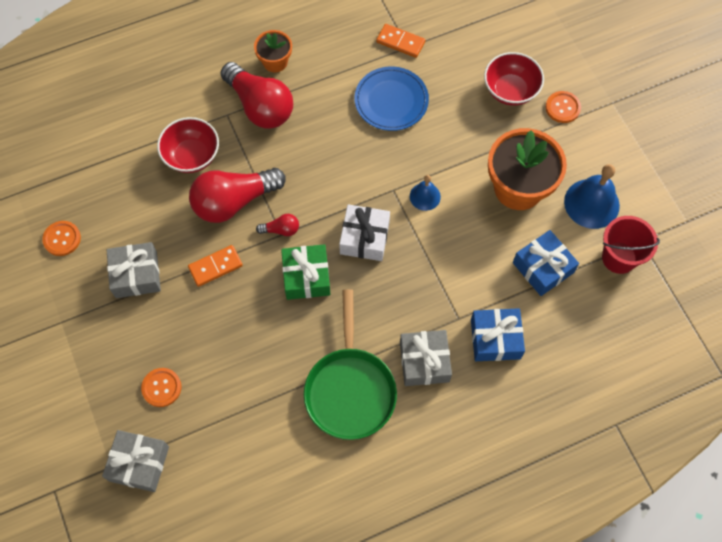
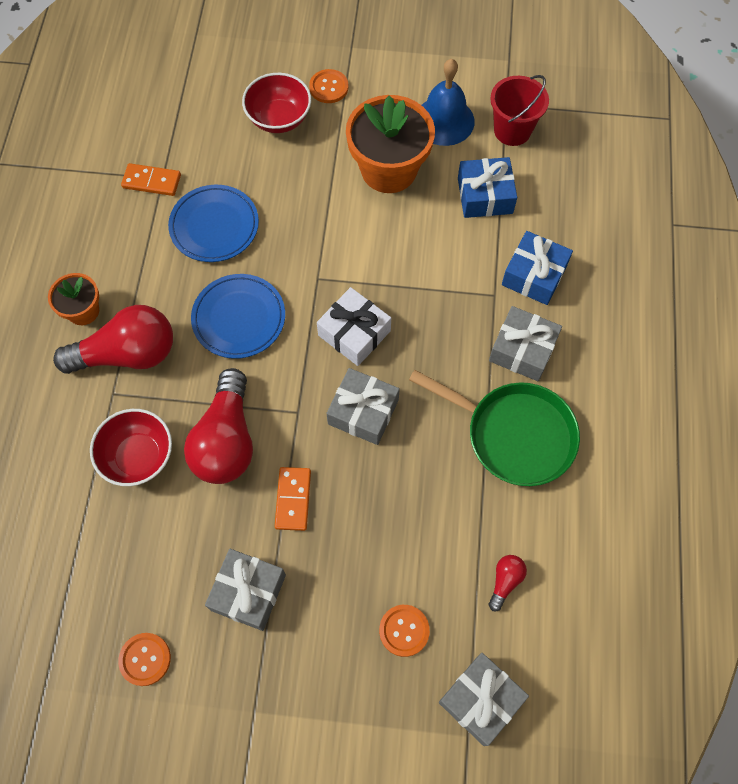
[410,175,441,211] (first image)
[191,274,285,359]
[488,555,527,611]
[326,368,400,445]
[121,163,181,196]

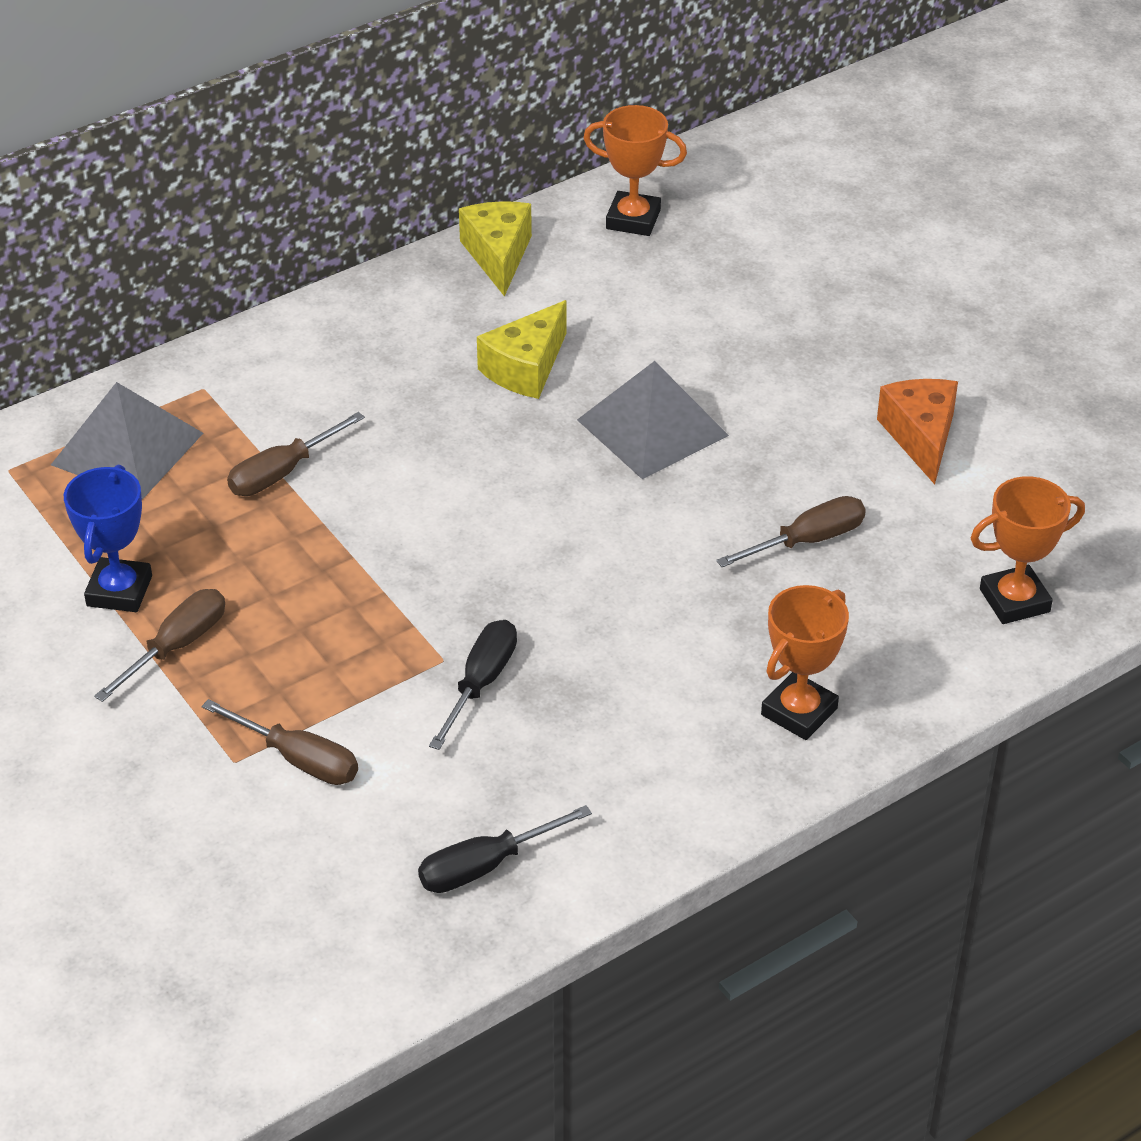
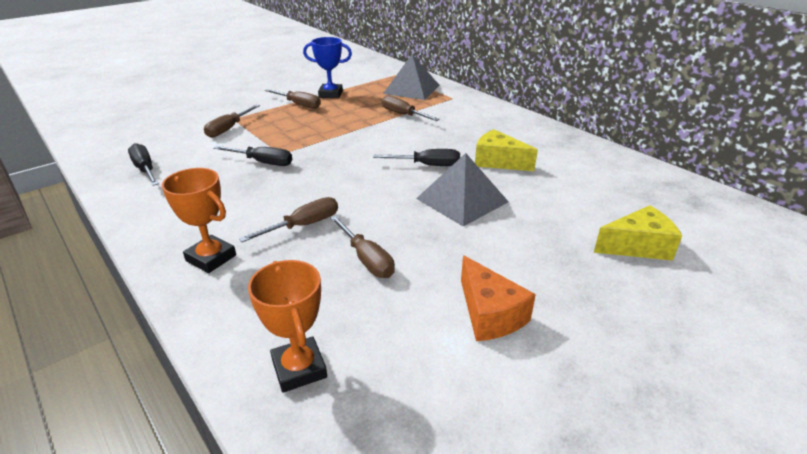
[583,105,687,236] (first image)
[239,197,338,242]
[373,149,460,166]
[594,205,682,261]
[461,255,536,341]

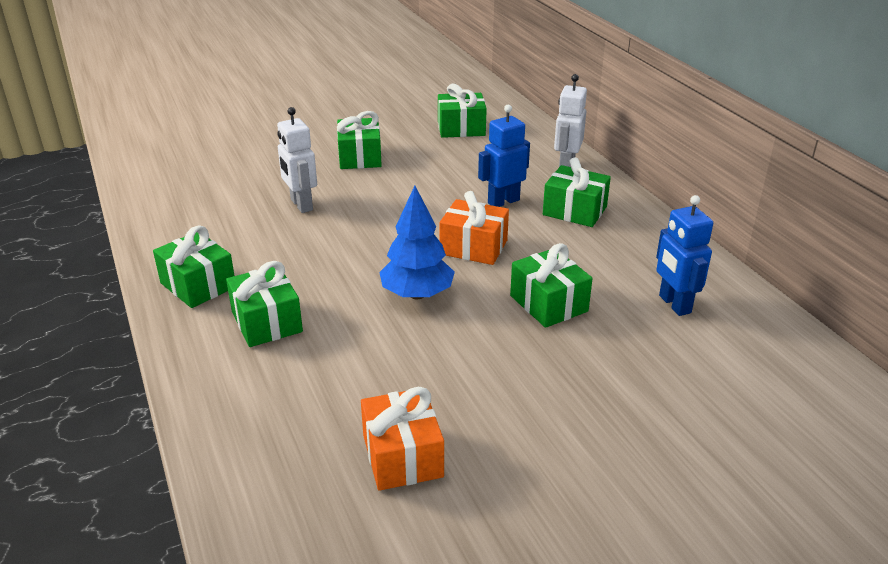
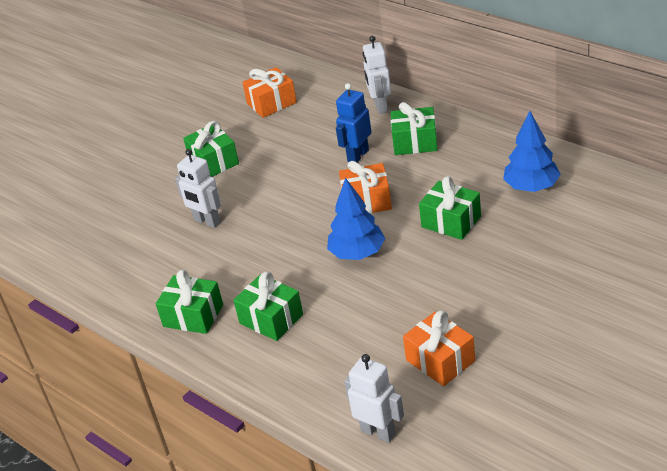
[344,354,404,443]
[503,111,561,192]
[242,67,297,118]

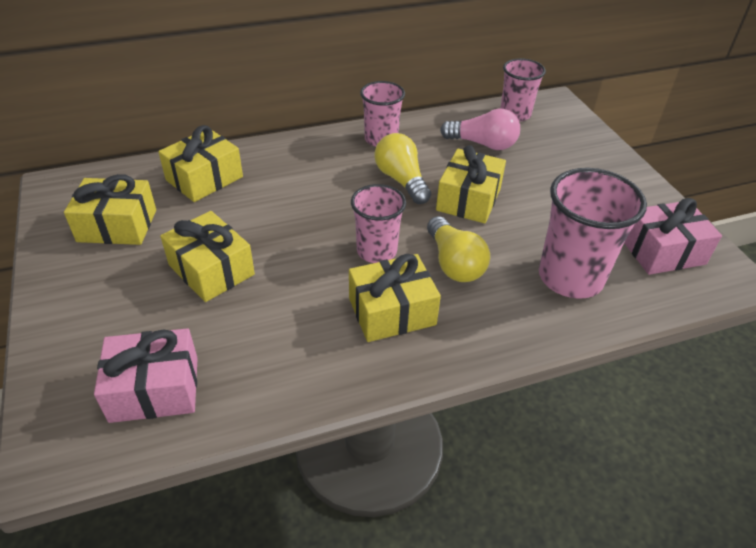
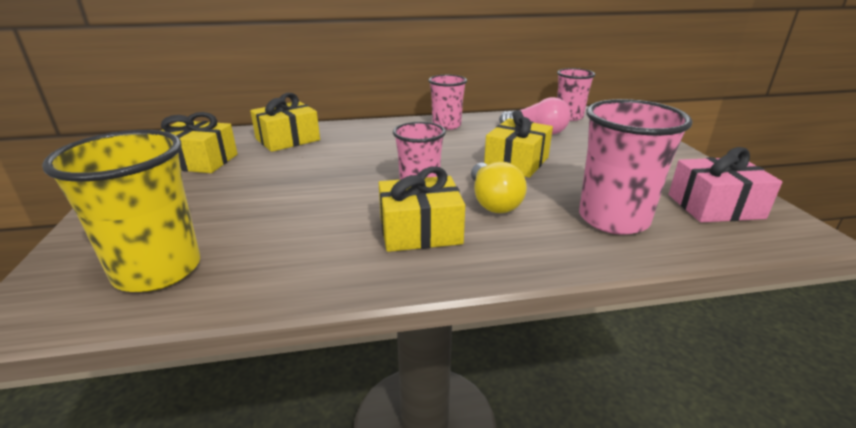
[160,211,255,302] (first image)
[374,133,431,204] (first image)
[42,130,200,292]

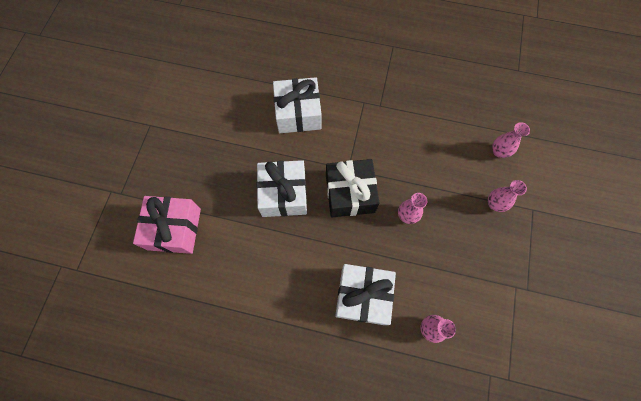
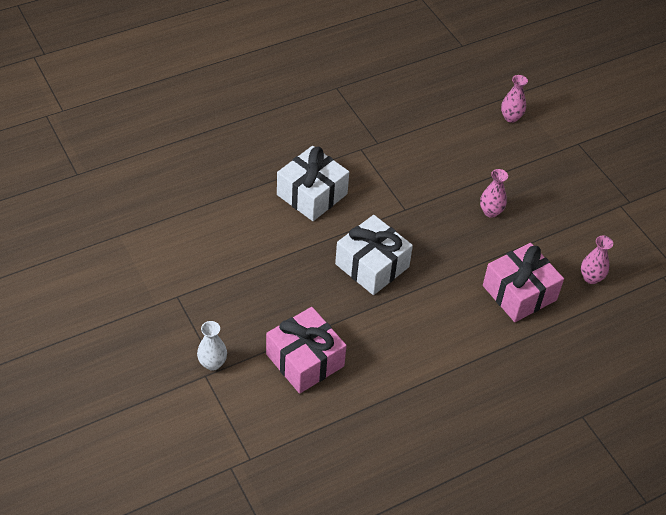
[326,159,380,217] (first image)
[488,180,527,212] (first image)
[197,321,227,371]
[483,243,564,322]

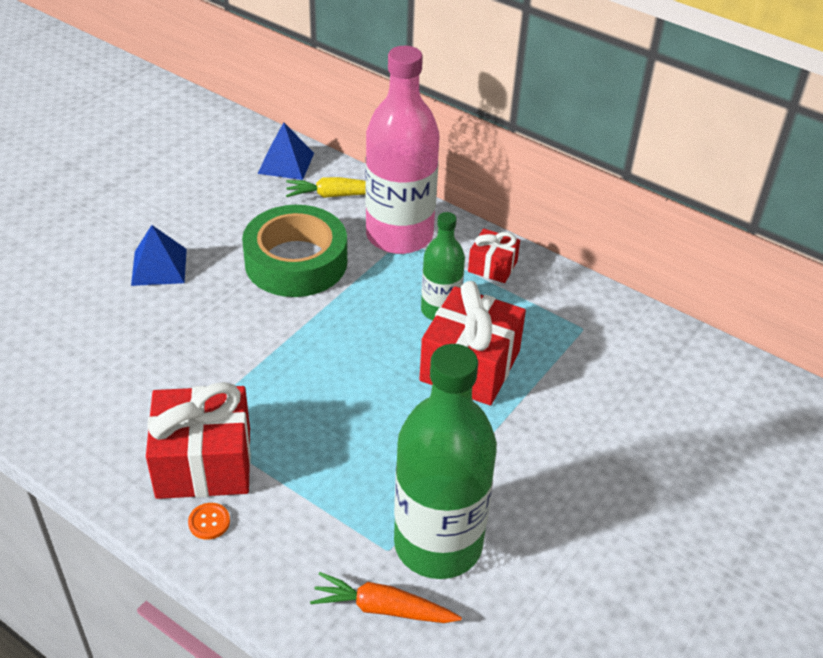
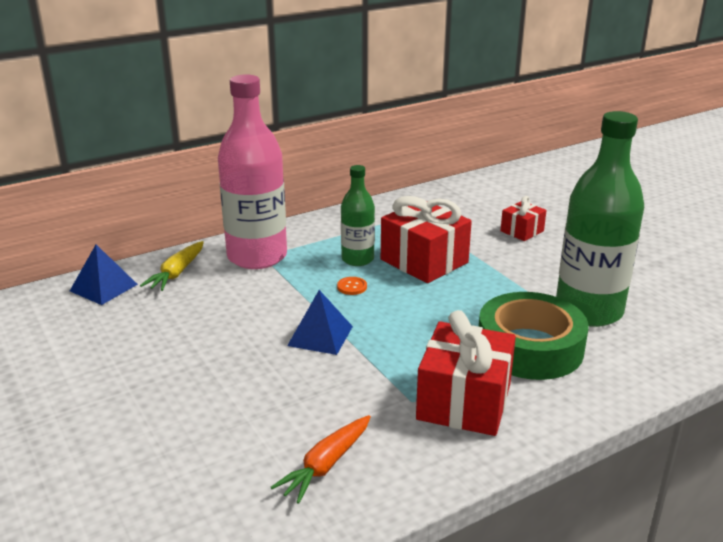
[287,290,353,355]
[337,277,367,295]
[479,292,588,380]
[271,415,371,504]
[500,196,547,241]

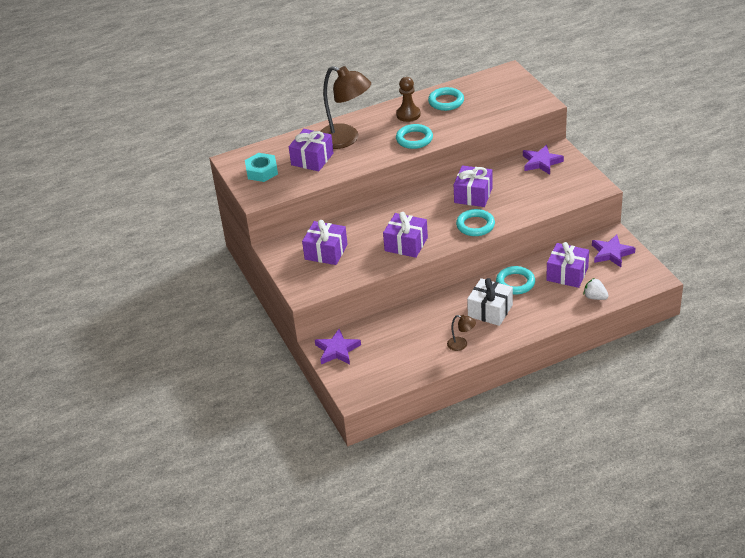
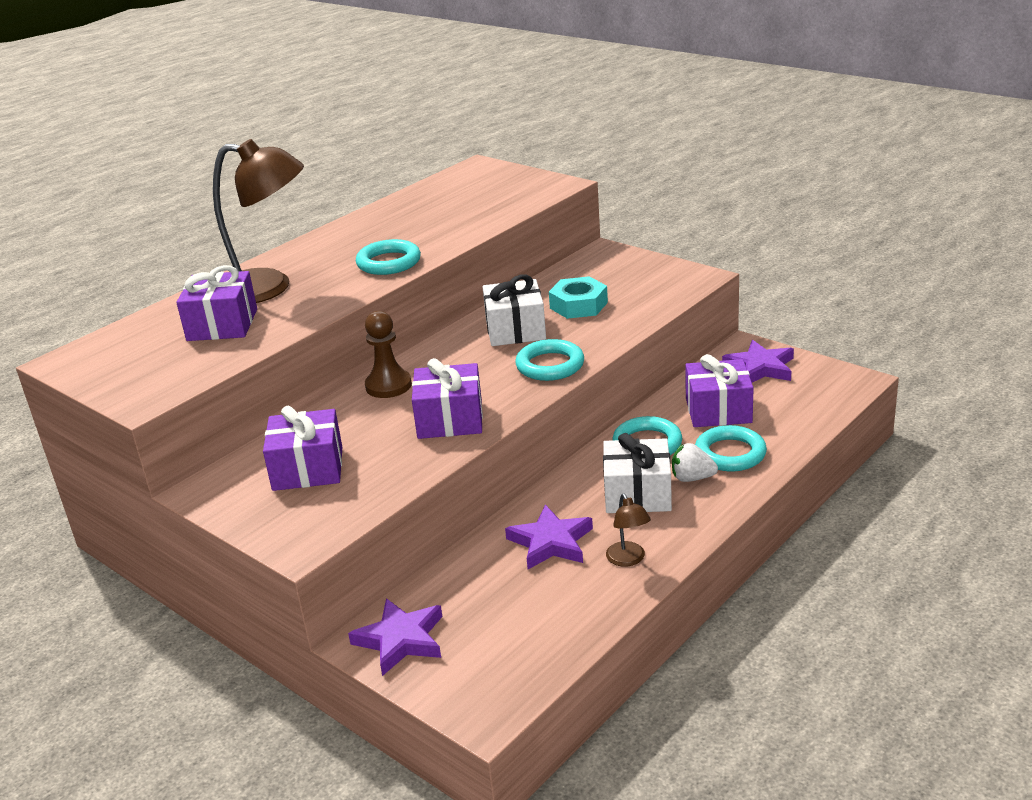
[549,276,608,319]
[365,311,412,398]
[695,425,767,471]
[505,505,593,569]
[672,443,718,482]
[482,274,546,346]
[606,494,651,567]

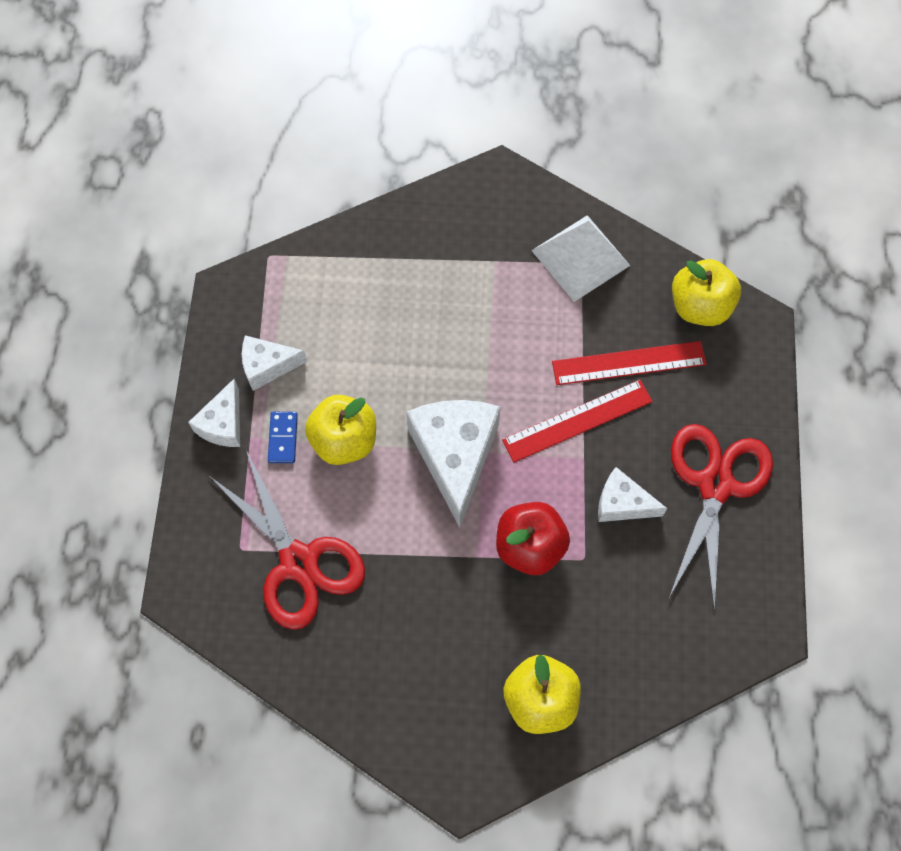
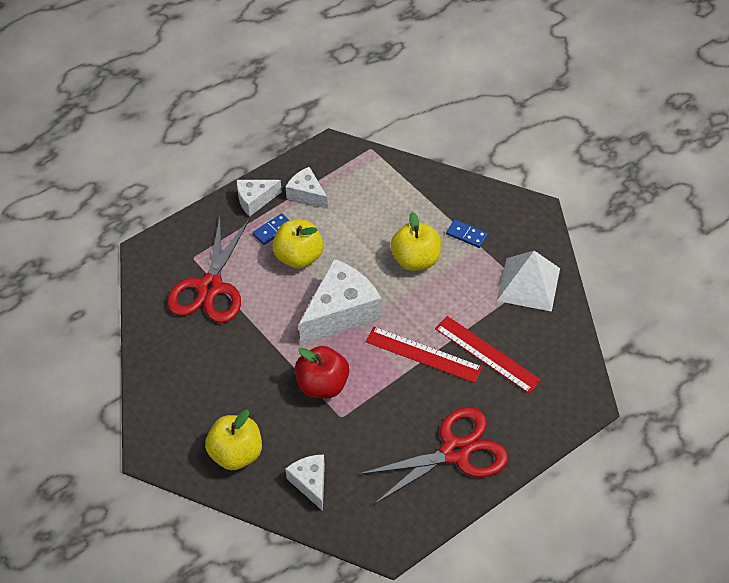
[446,220,488,248]
[285,454,325,511]
[390,212,441,271]

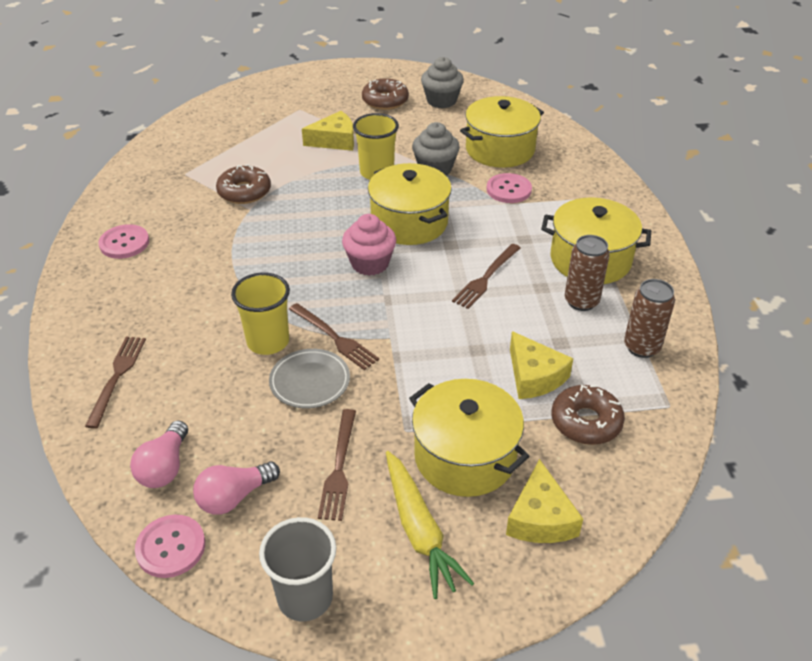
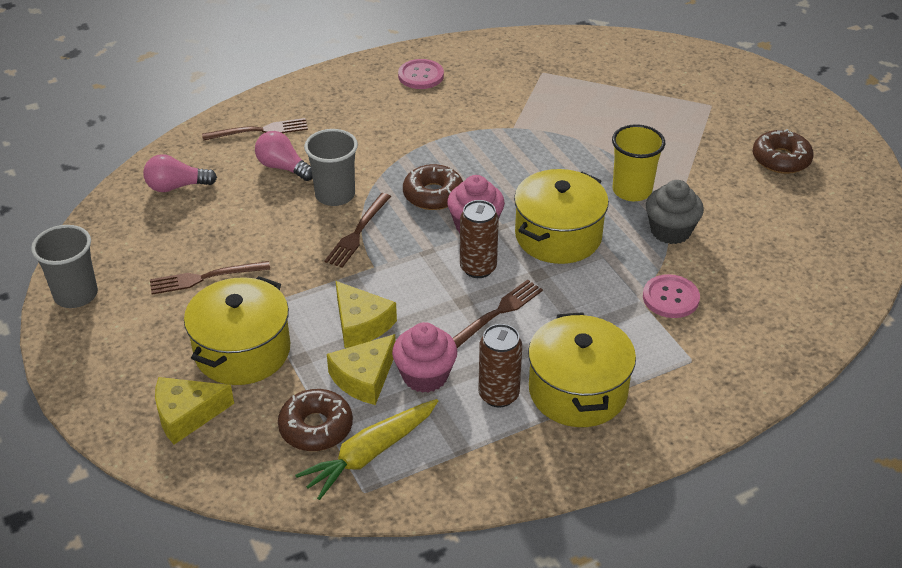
[135,515,205,578] (first image)
[269,349,350,409] (first image)
[421,57,464,108] (first image)
[460,96,544,168] (first image)
[392,322,457,393]
[255,131,313,181]
[403,164,463,210]
[336,281,397,348]
[295,399,438,500]
[460,200,499,278]
[304,129,358,206]
[453,280,543,348]

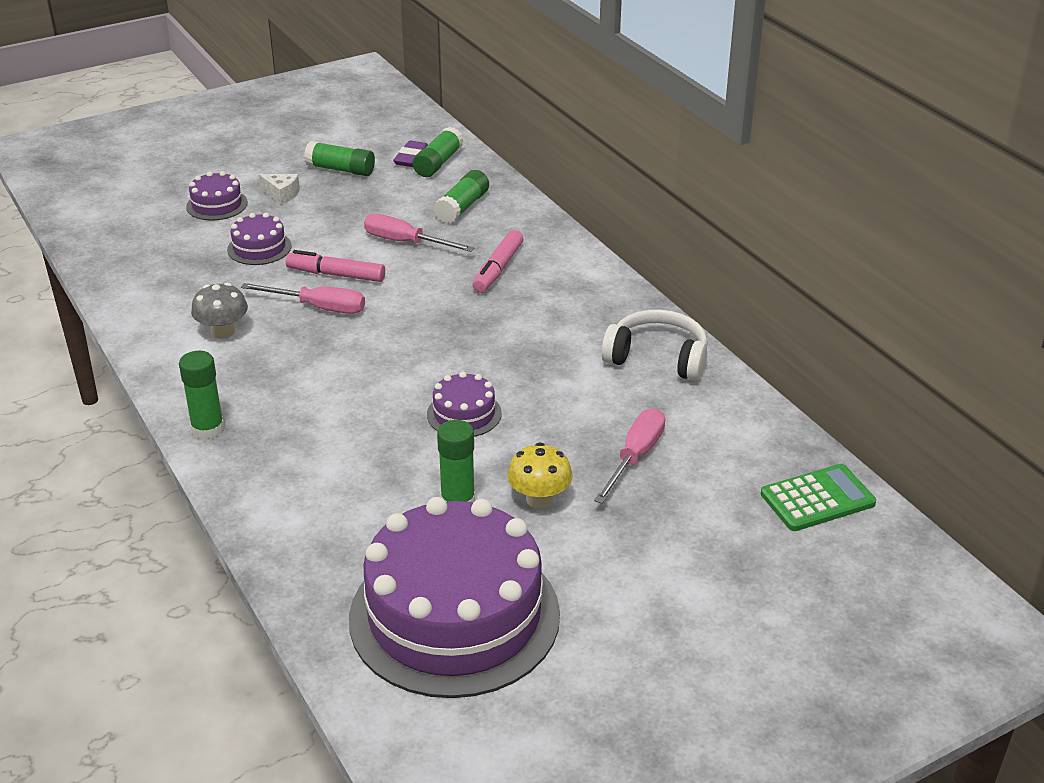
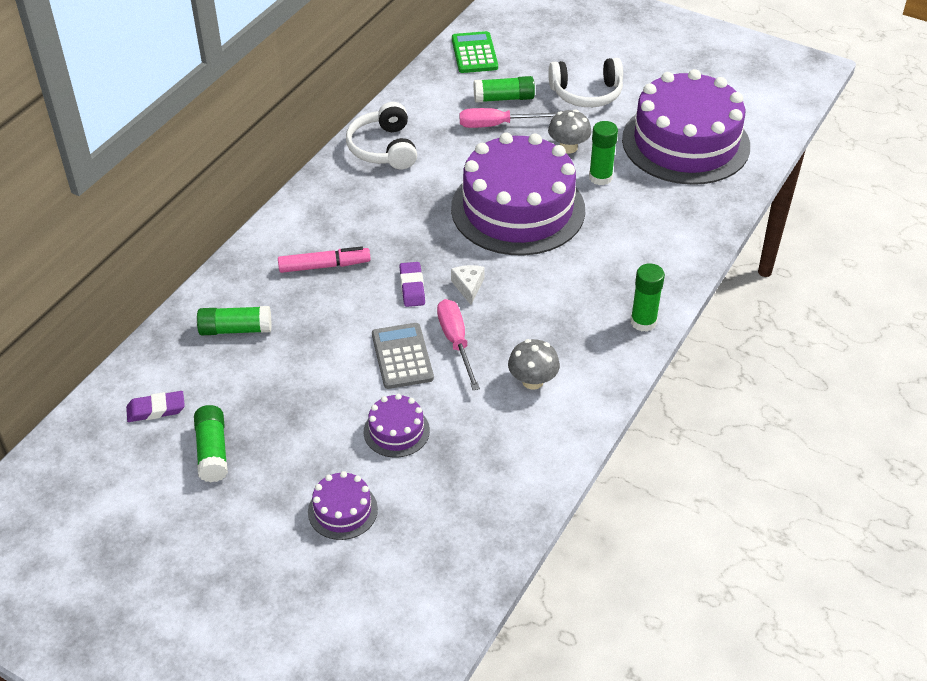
[364,214,475,252] (first image)
[400,262,425,307]
[548,58,623,107]
[451,265,485,305]
[474,76,535,103]
[372,323,434,389]
[548,109,591,154]
[452,31,498,73]
[451,133,585,255]

